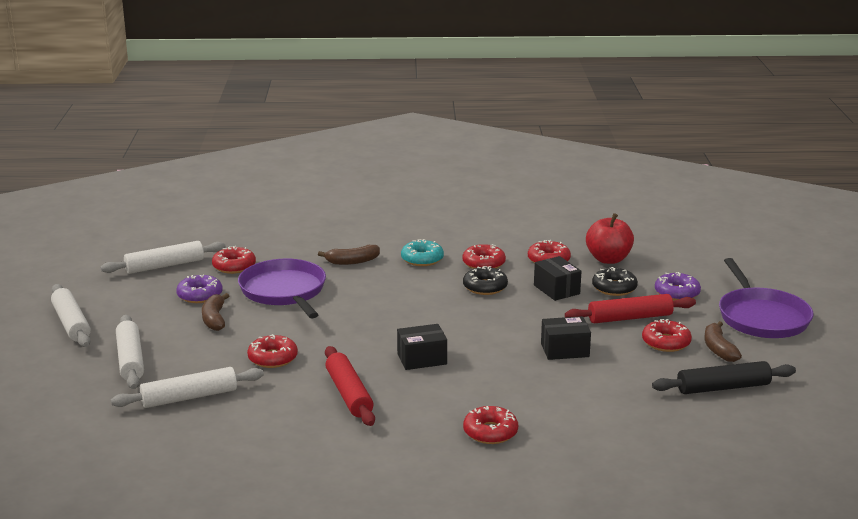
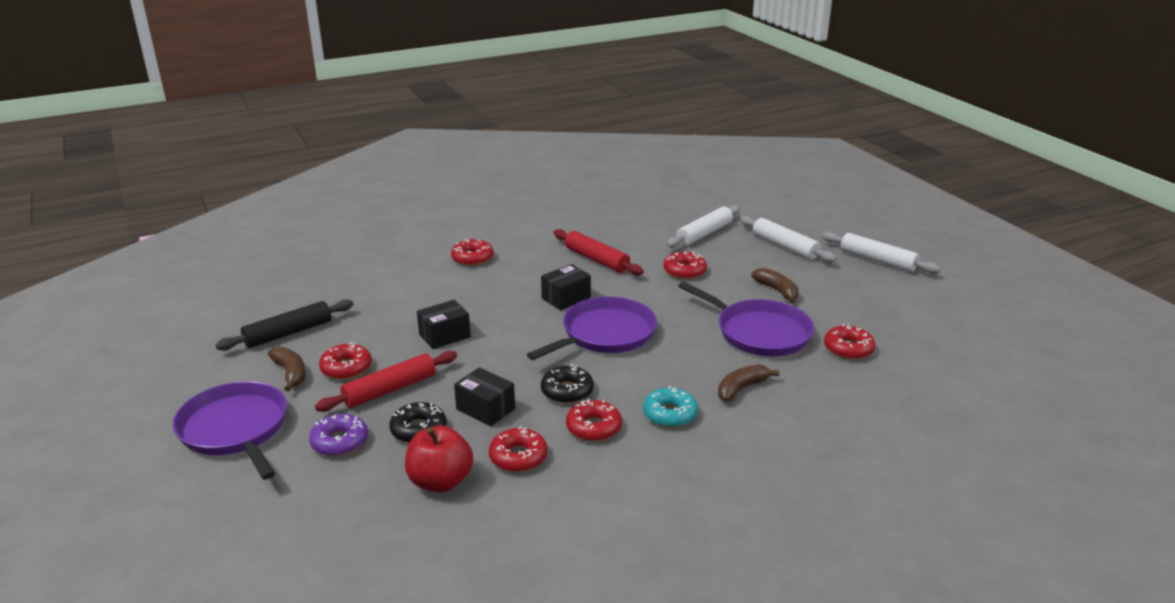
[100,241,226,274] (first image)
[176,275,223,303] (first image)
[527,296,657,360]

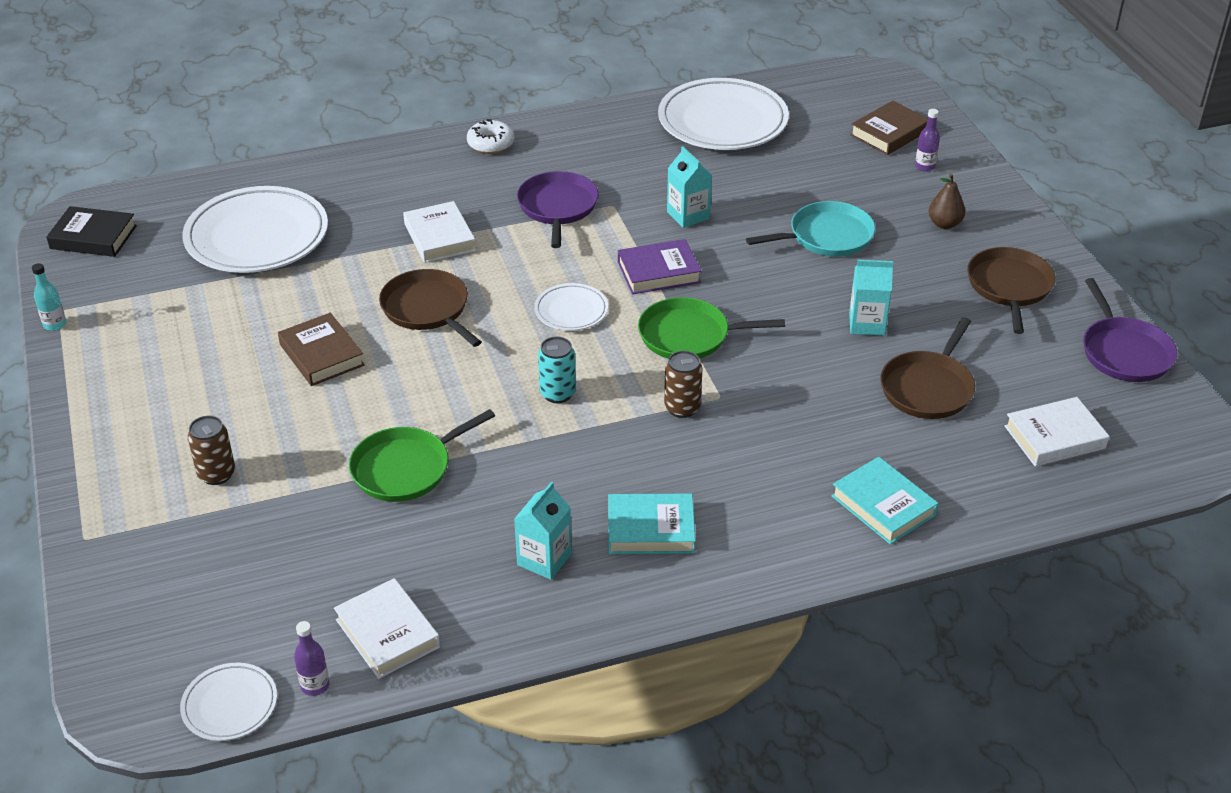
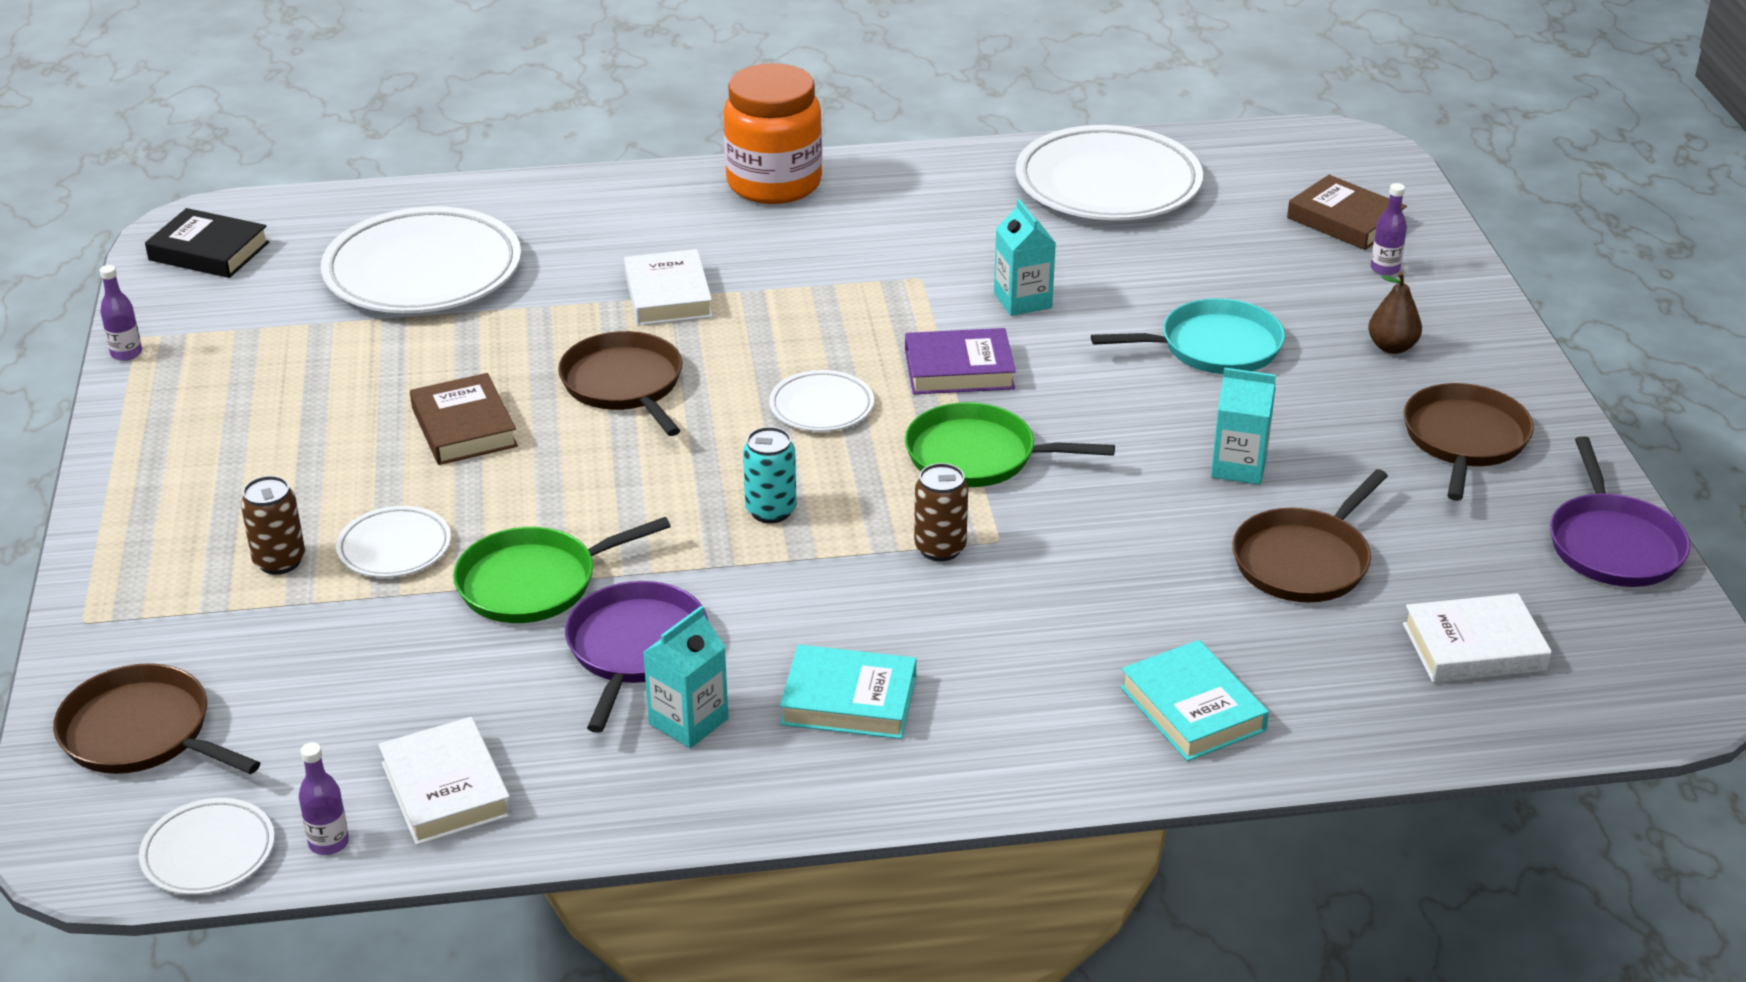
[53,663,260,774]
[336,506,451,578]
[565,581,708,733]
[723,63,822,204]
[100,265,142,361]
[1287,175,1407,250]

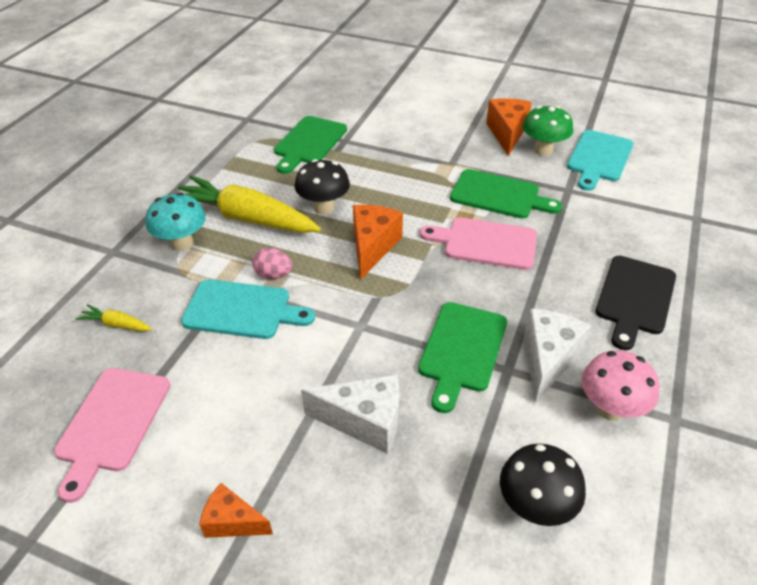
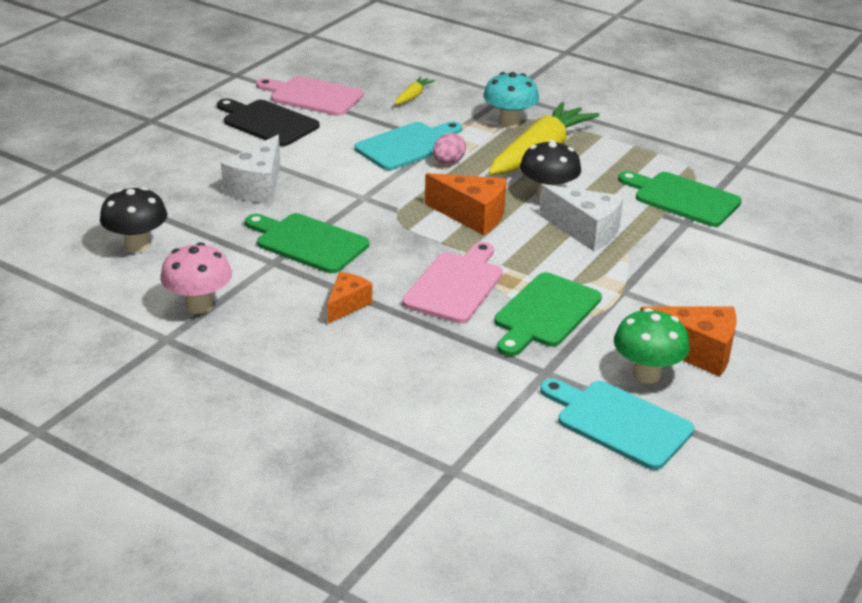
[327,272,372,324]
[539,184,624,251]
[217,98,319,146]
[354,121,462,170]

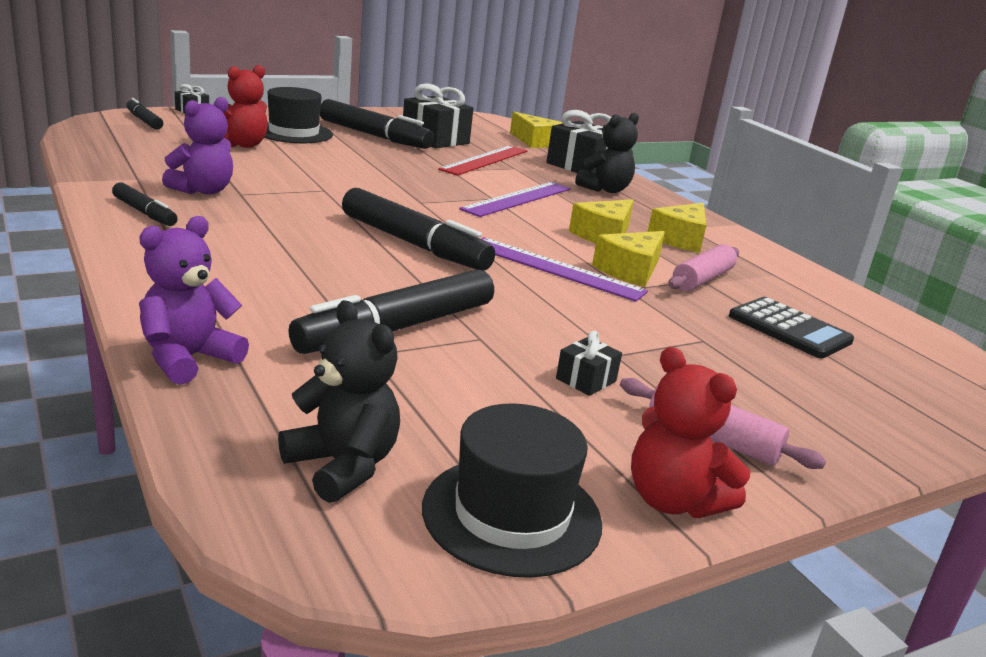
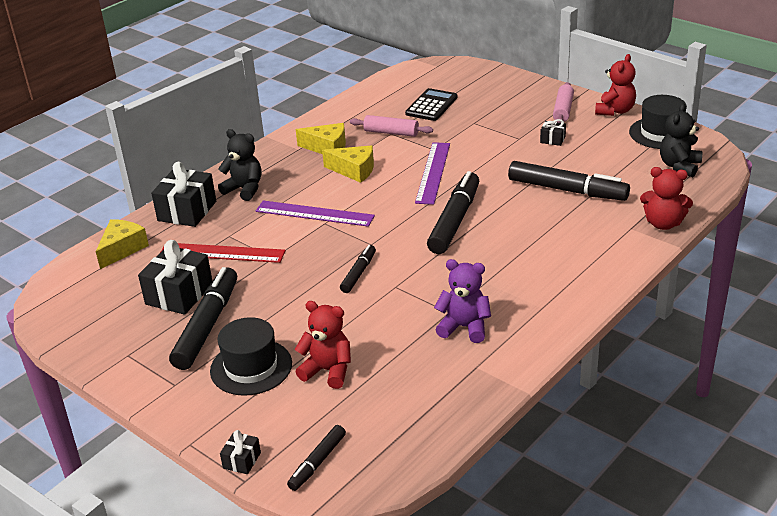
[592,231,665,287] (first image)
[340,245,376,293]
[640,167,693,230]

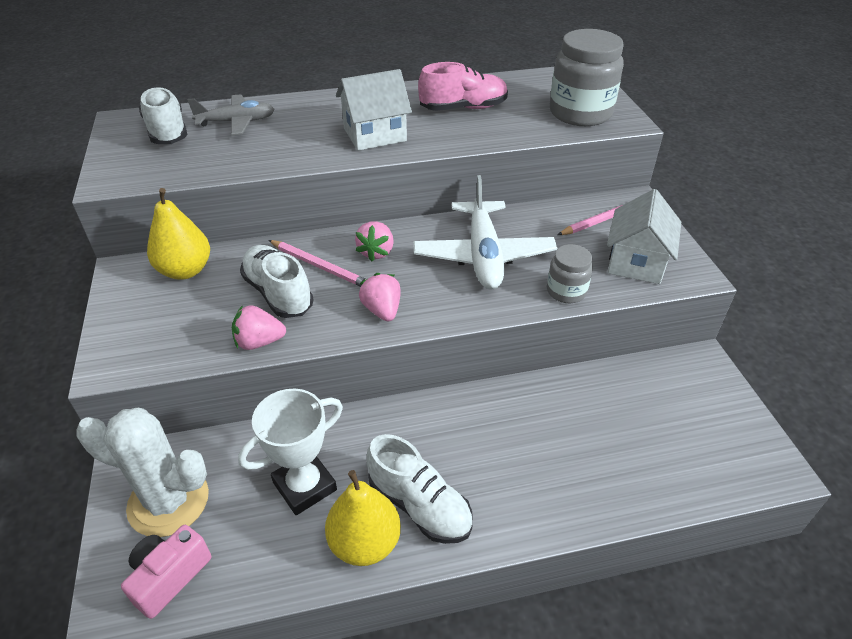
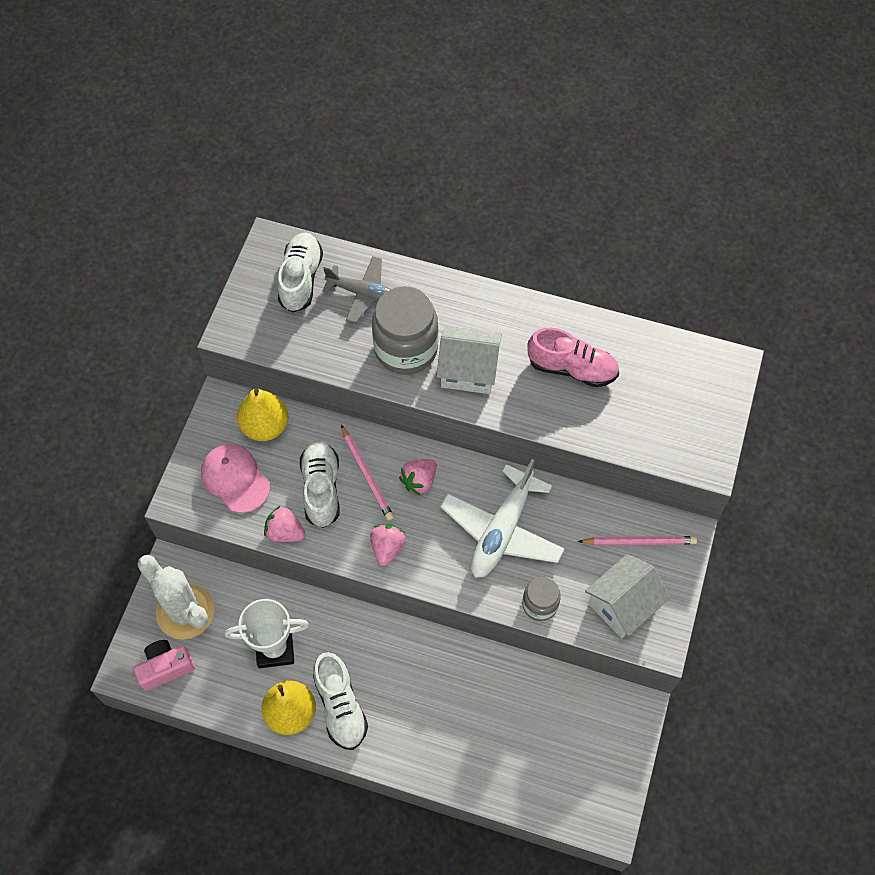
[201,444,270,513]
[372,286,438,375]

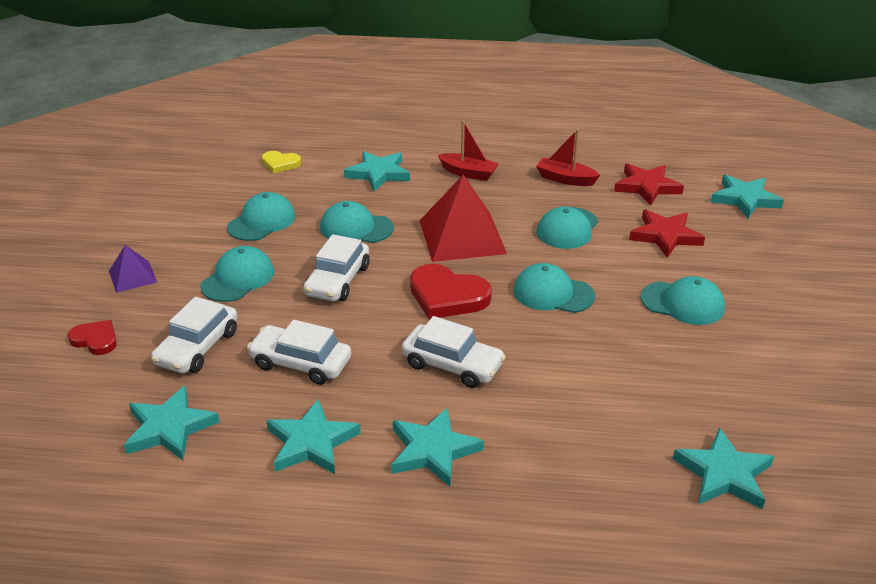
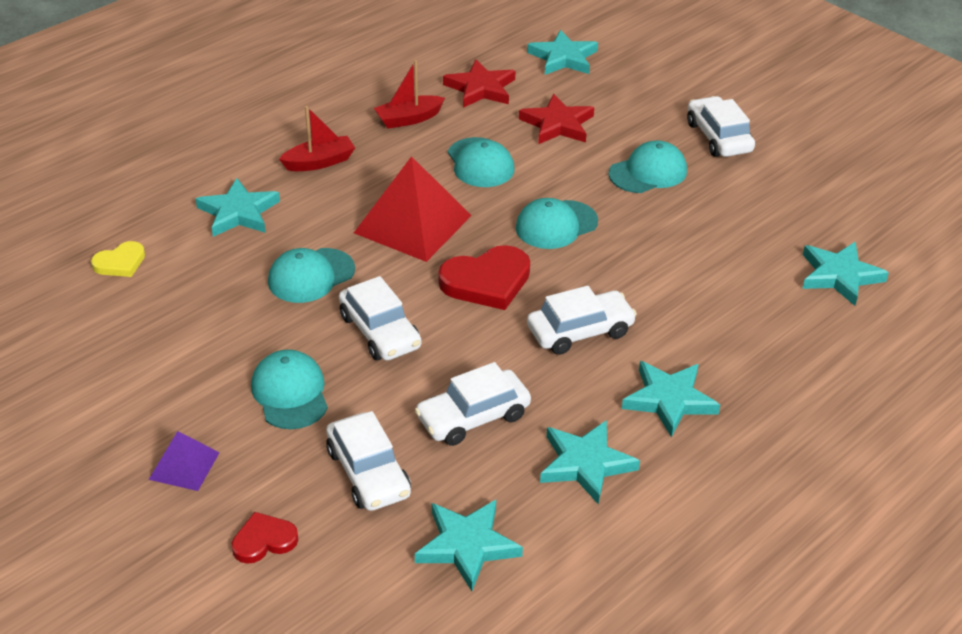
[227,192,295,241] (first image)
[687,96,755,157]

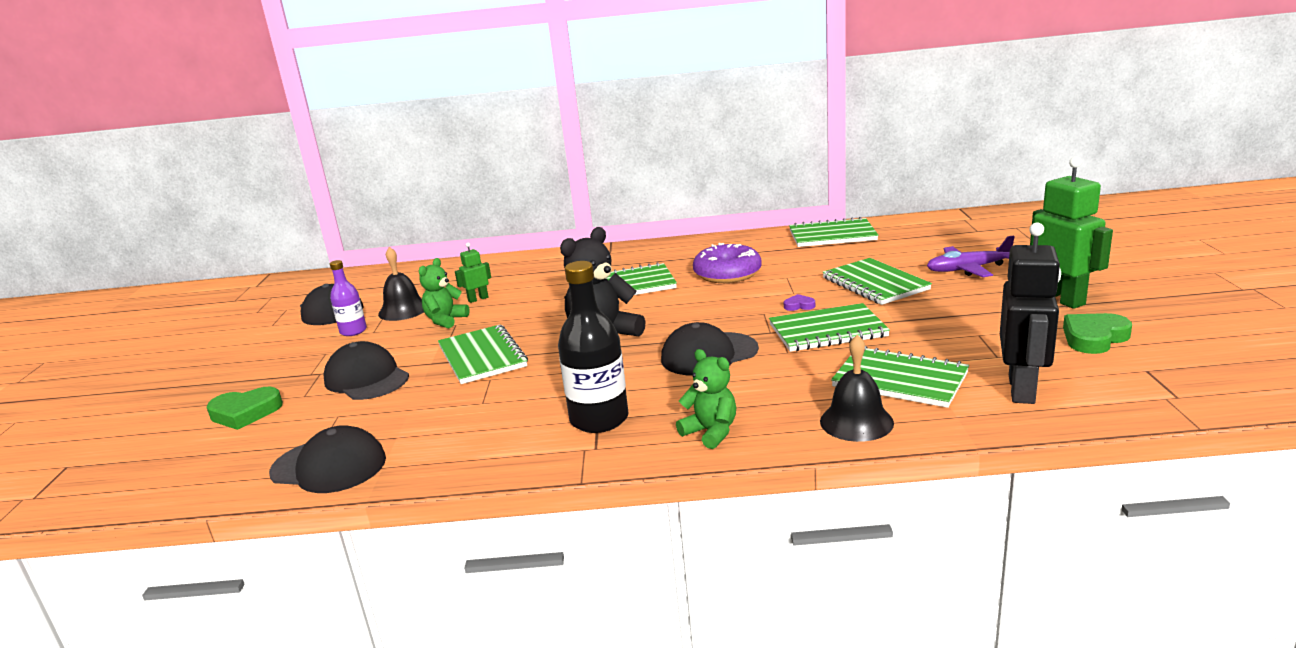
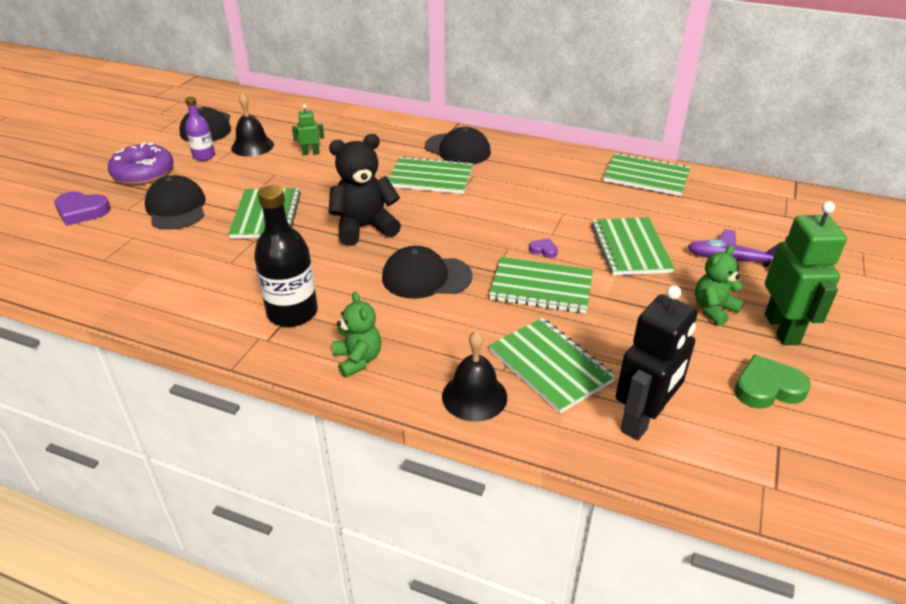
[425,127,491,164]
[695,245,744,326]
[108,142,174,185]
[54,192,111,226]

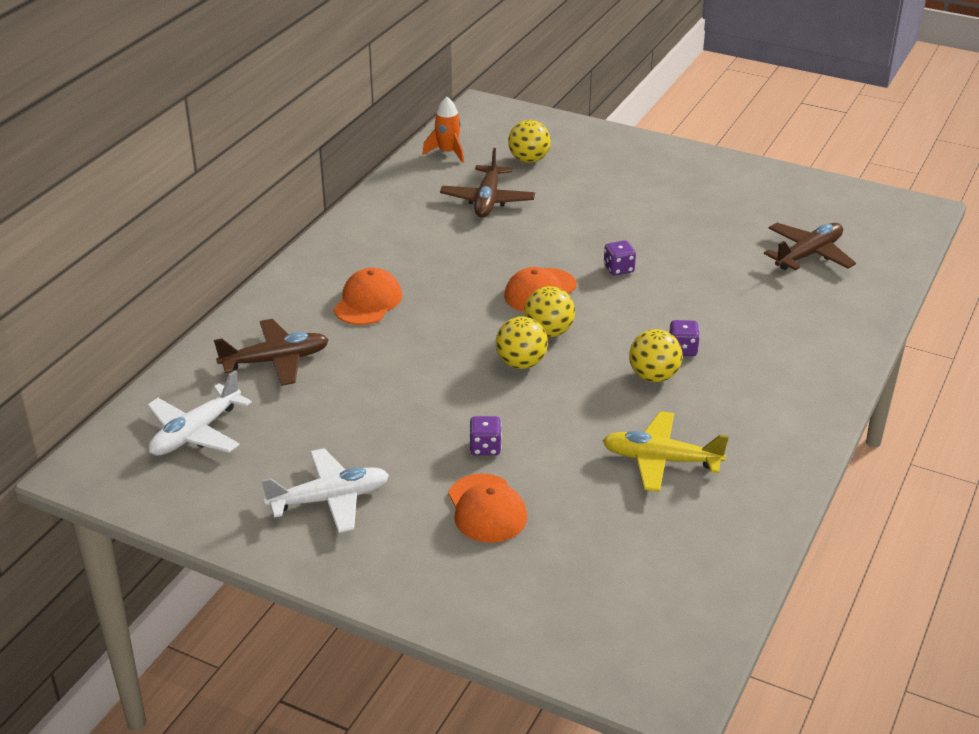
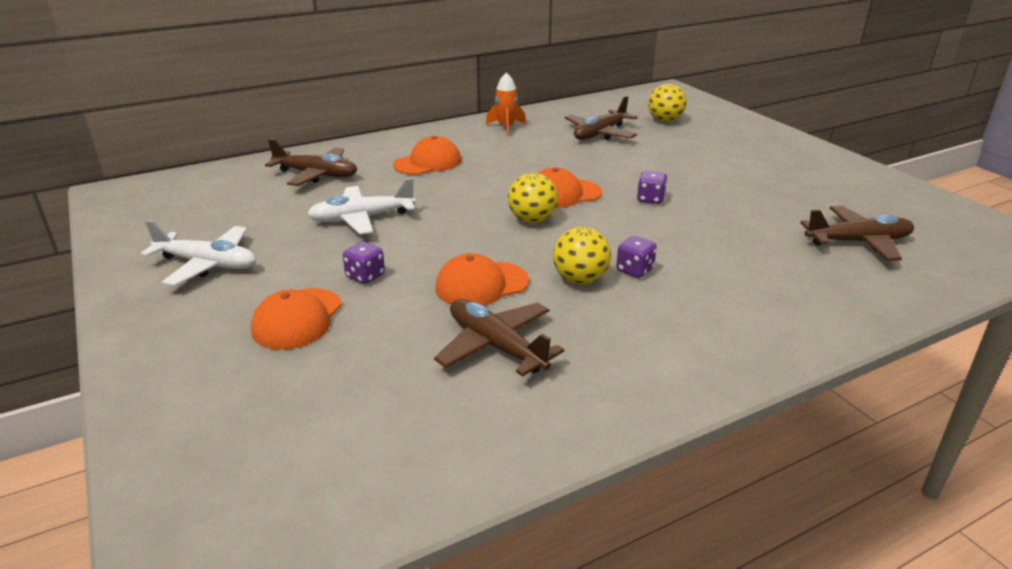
[496,316,548,369] (first image)
[435,253,529,306]
[307,178,416,235]
[486,72,526,136]
[434,299,565,377]

